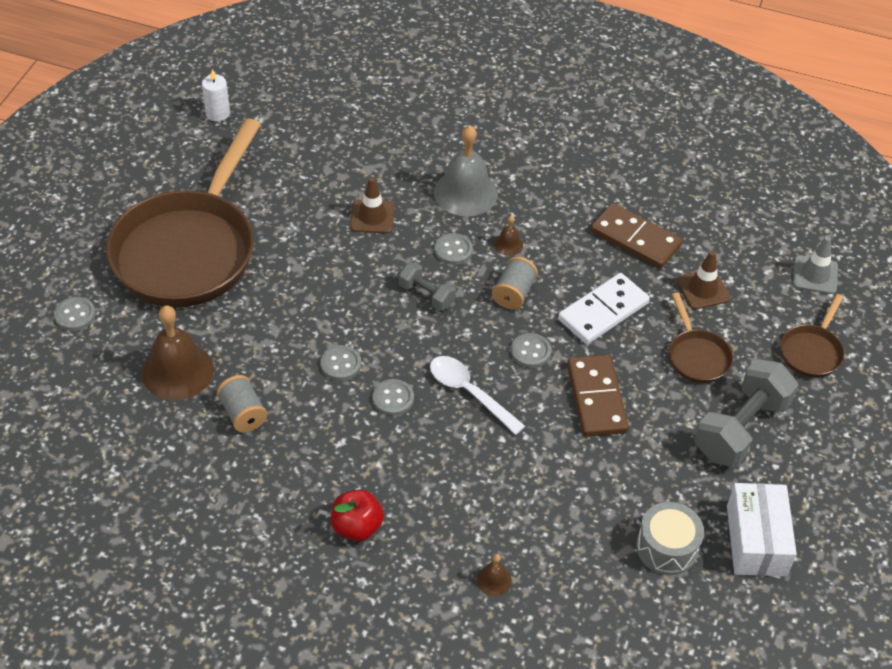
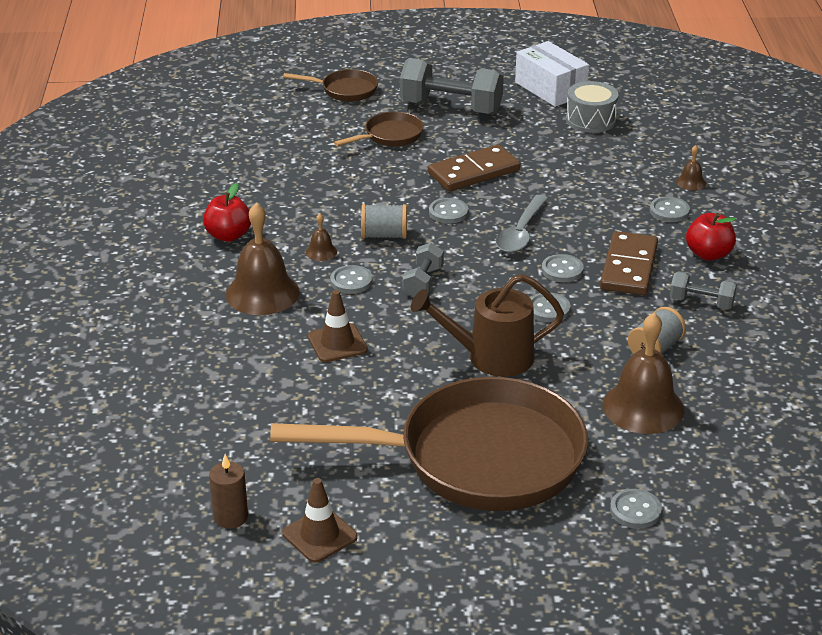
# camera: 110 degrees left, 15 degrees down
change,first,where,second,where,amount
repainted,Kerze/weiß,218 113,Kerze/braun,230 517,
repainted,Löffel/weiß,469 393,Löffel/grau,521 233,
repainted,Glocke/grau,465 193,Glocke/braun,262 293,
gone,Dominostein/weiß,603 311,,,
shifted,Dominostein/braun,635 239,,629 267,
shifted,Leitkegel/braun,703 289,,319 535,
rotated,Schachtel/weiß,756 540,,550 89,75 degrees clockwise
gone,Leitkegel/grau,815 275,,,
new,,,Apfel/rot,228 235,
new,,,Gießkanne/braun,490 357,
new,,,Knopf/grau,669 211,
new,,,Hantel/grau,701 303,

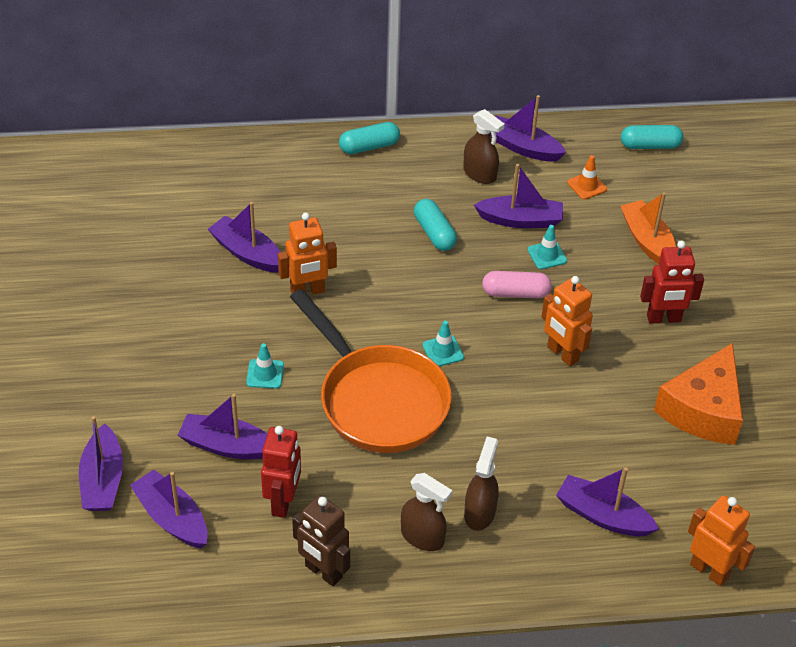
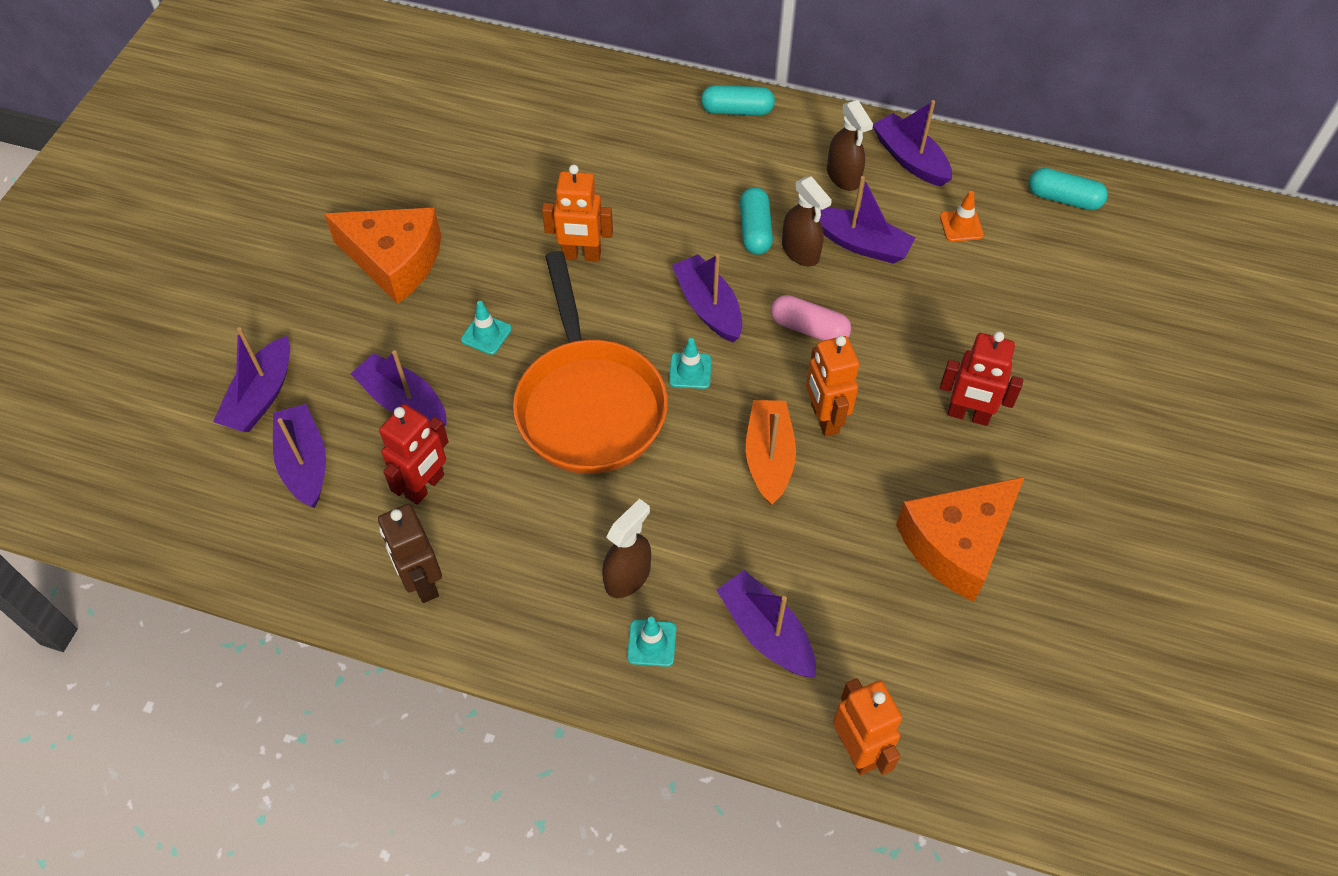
# camera: 25 degrees right, 10 degrees up
change,first,where,second,where,amount
shifted,Boot/lila,247 253,,708 307,
shifted,Sprühflasche/braun,422 537,,800 251,
shifted,Leitkegel/türkis,547 255,,651 643,
shifted,Boot/orange,647 241,,769 458,
new,,,Käse/orange,395 261,

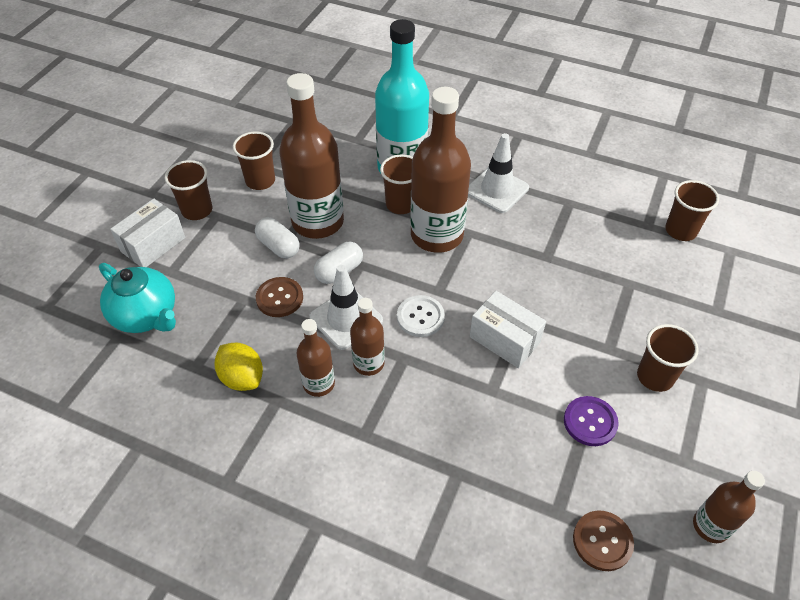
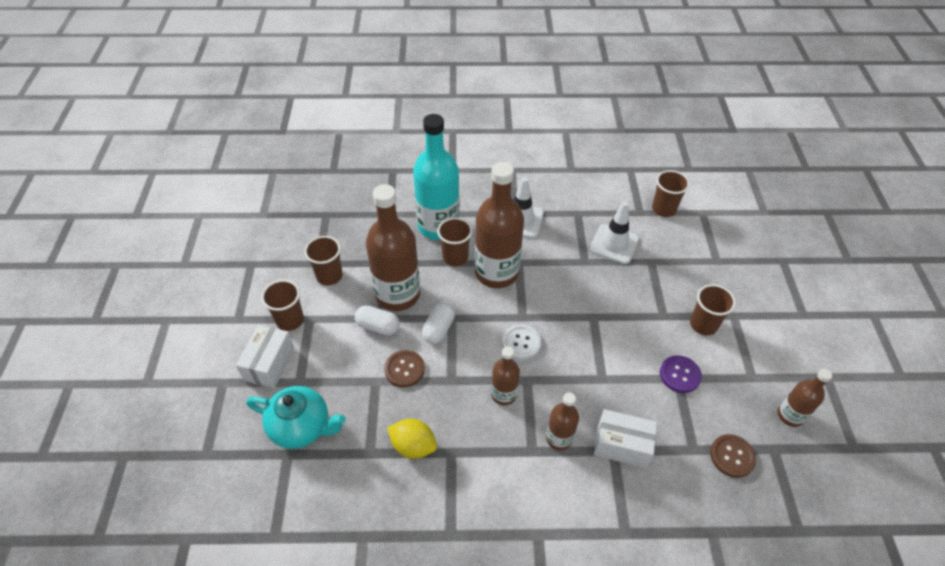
# camera: 25 degrees left, 0 degrees up
change,first,where,second,where,amount
shifted,Flasche/braun,319 383,,559 438,
shifted,Leitkegel/weiß,346 319,,614 244,
shifted,Schachtel/weiß,504 339,,621 445,

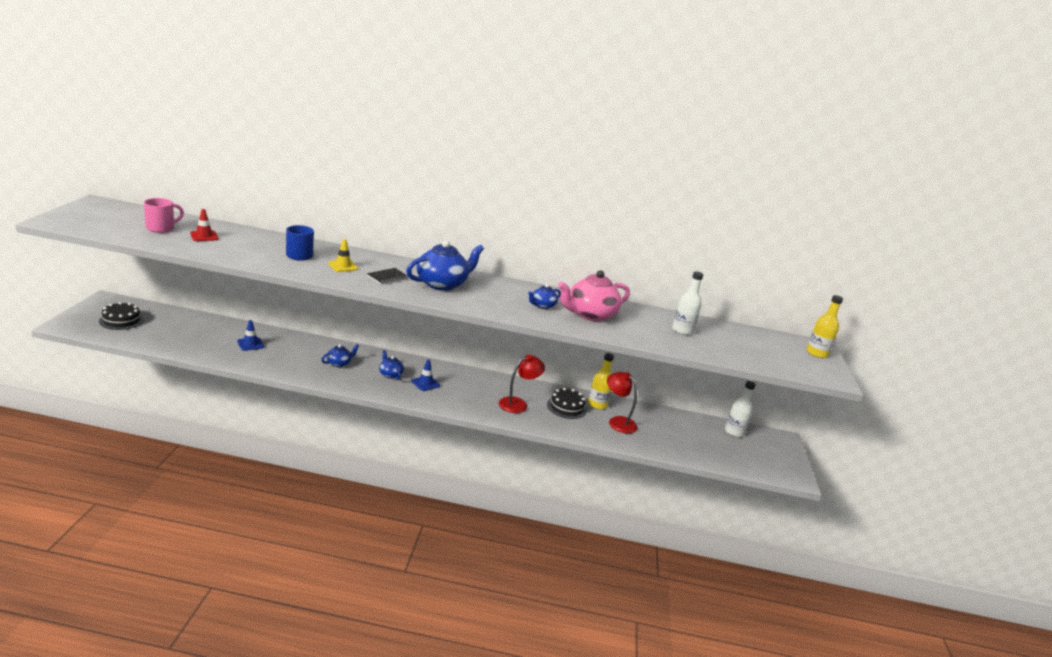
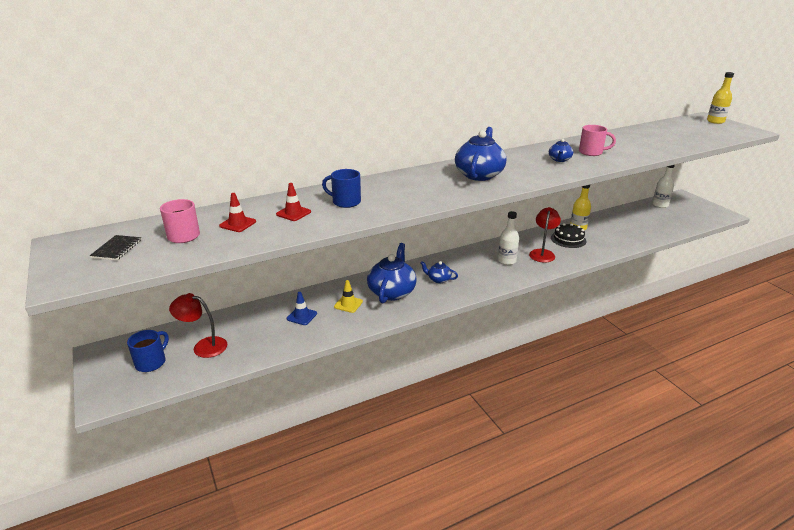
# camera: 30 degrees left, 5 degrees up
change,first,where,second,where,amount
swapped,Kuchen/schwarz,121 320,Tasse/blau,151 362,
scaled,Teekanne/blau,339 363,,392 292,x1.99
shifted,Leitkegel/gelb,343 266,,348 304,
shifted,Notizbuch/schwarz,387 277,,116 249,
gone,Leitkegel/blau,425 383,,,
swapped,Teekanne/rosa,590 314,Tasse/rosa,591 152,
shifted,Lampe/rot,617 422,,203 346,
shifted,Flasche/weiß,682 330,,506 261,
new,,,Leitkegel/rot,293 213,

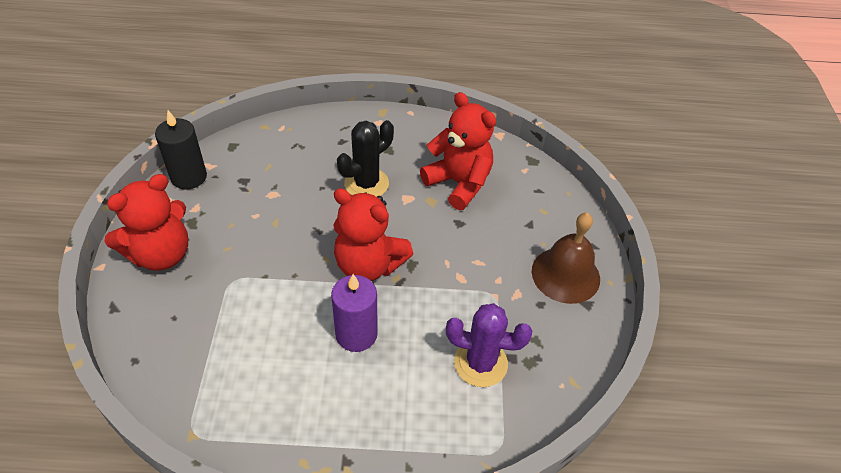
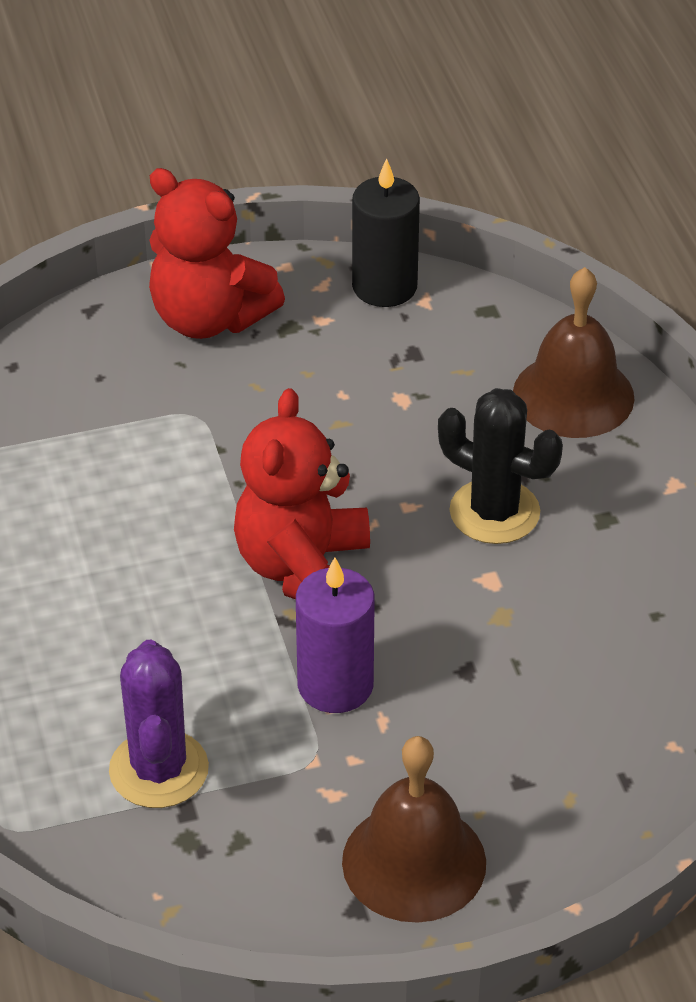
# camera: 75 degrees right, 5 degrees down
change,first,where,second,where,amount
shifted,Kerze/lila,356 334,,335 685,
gone,Teddybär/rot,459 183,,,
new,,,Glocke/braun,573 395,

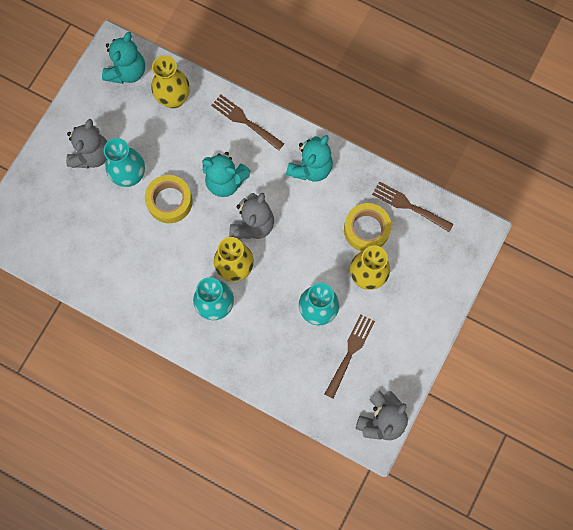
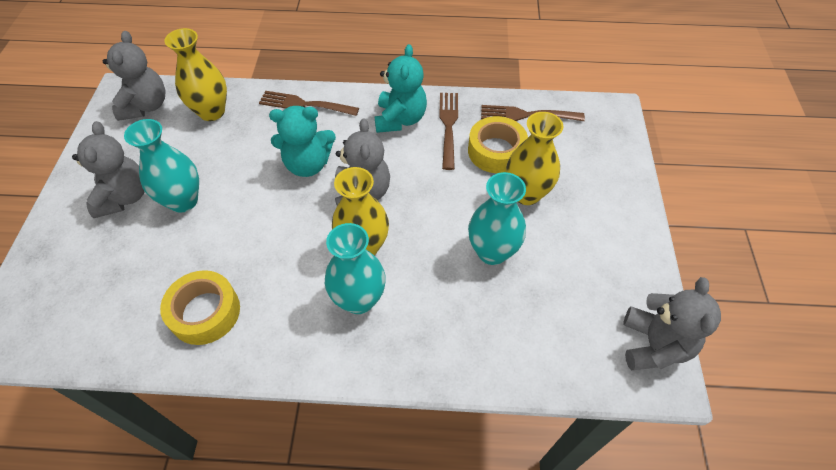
# camera: 25 degrees left, 20 degrees down
change,first,where,second,where,amount
repainted,Teddybär/türkis,127 71,Teddybär/grau,146 106,
shifted,Klebeband/gelb,169 201,,205 312,
shifted,Gabel/braun,350 353,,448 126,

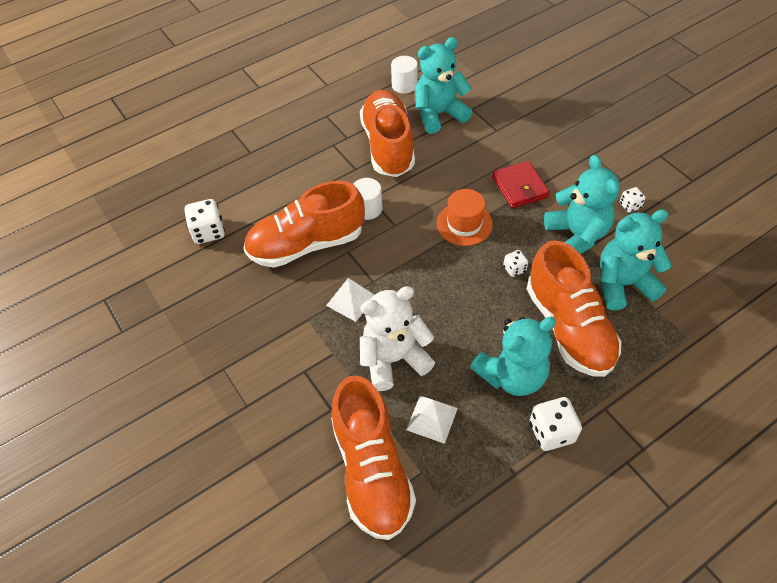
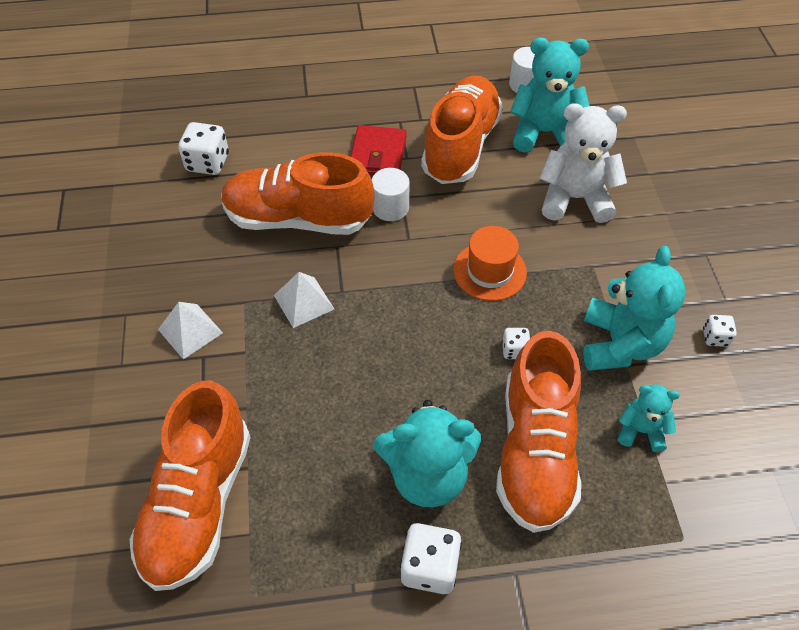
# camera: 25 degrees right, 0 degrees up
change,first,where,second,where,amount
shifted,Teddybär/weiß,394 359,,575 198,
shifted,Pyramide/weiß,432 419,,190 331,
shifted,Geldbörse/rot,520 187,,378 154,
scaled,Teddybär/türkis,623 284,,641 430,x0.54

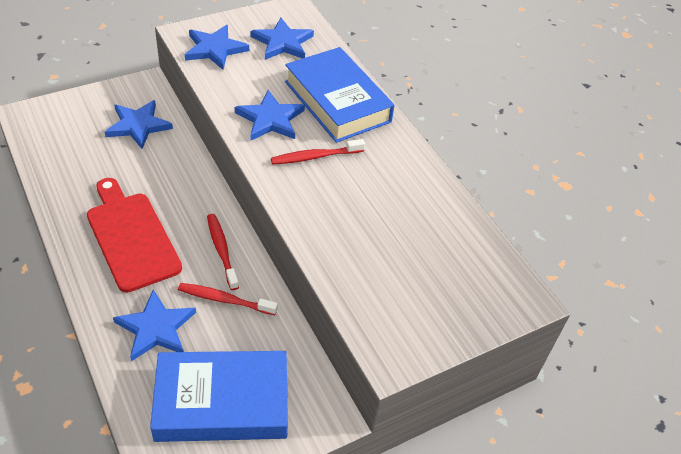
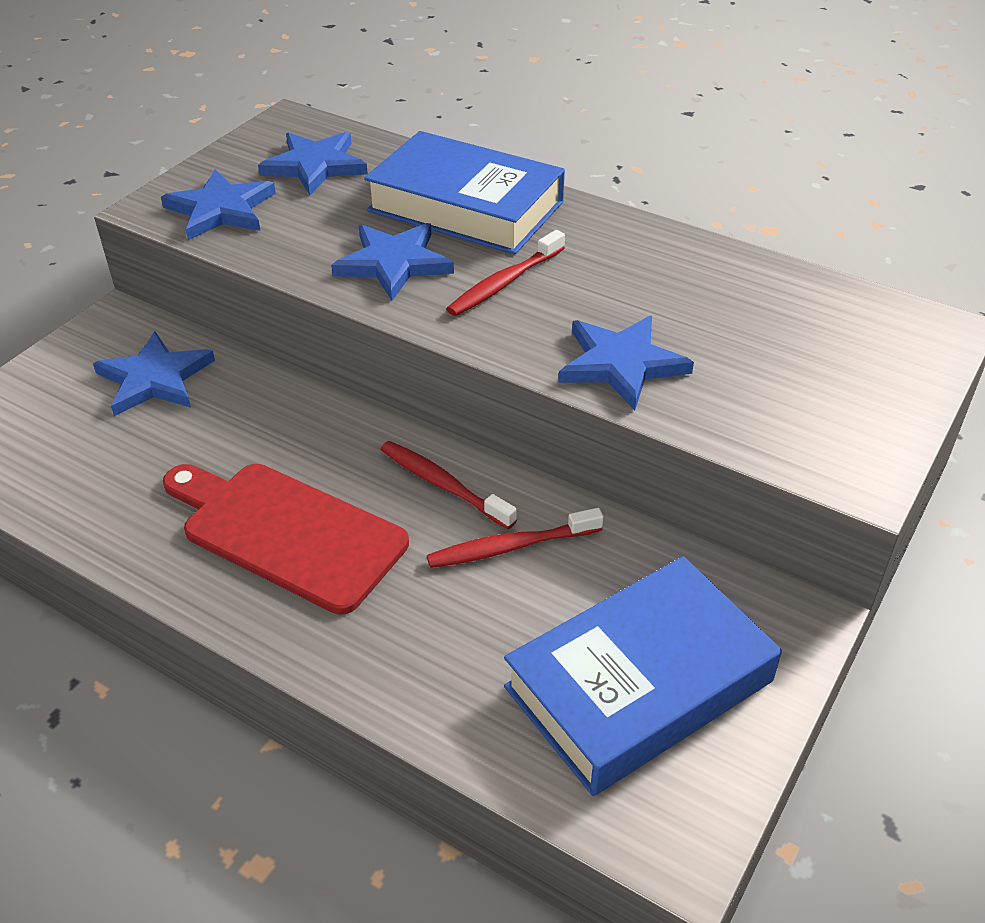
# camera: 25 degrees left, 5 degrees down
change,first,where,second,where,amount
shifted,Stern/blau,156 328,,621 364,

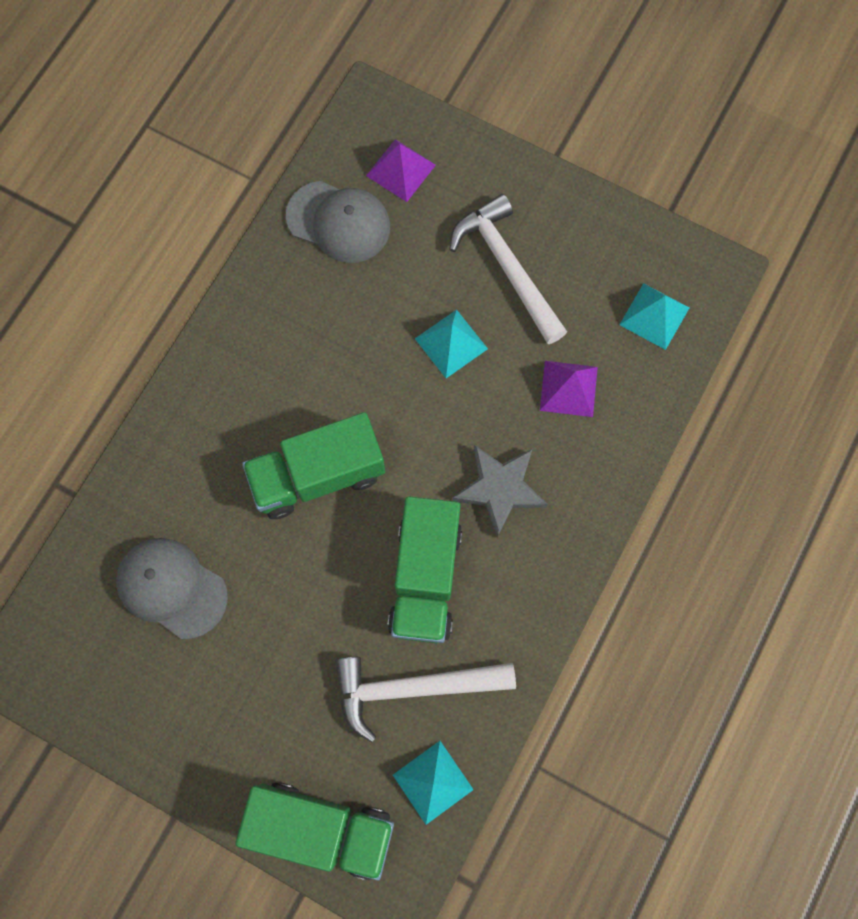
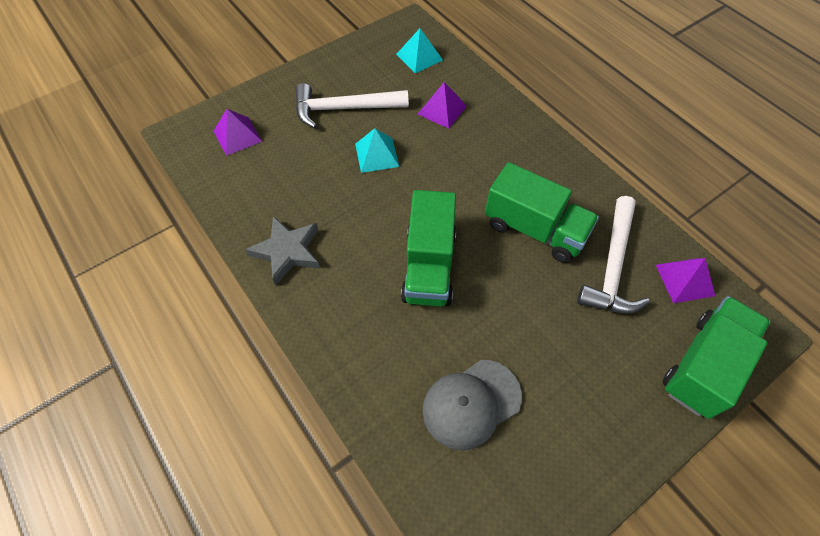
# camera: 65 degrees left, 15 degrees down
change,first,where,second,where,amount
gone,Kappe/grau,339 222,,,
repainted,Pyramide/türkis,432 782,Pyramide/lila,684 280,
shifted,Stern/grau,500 489,,287 252,

